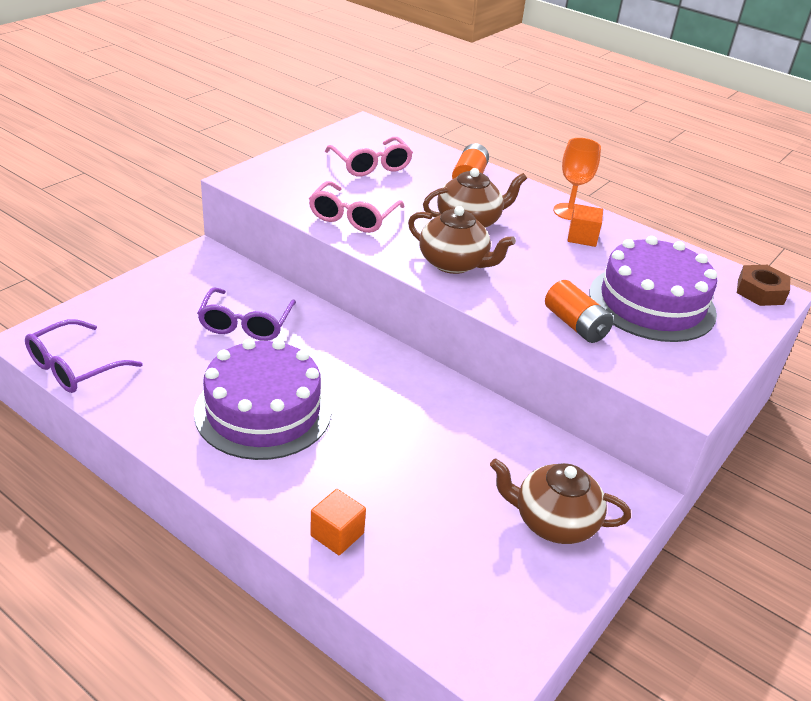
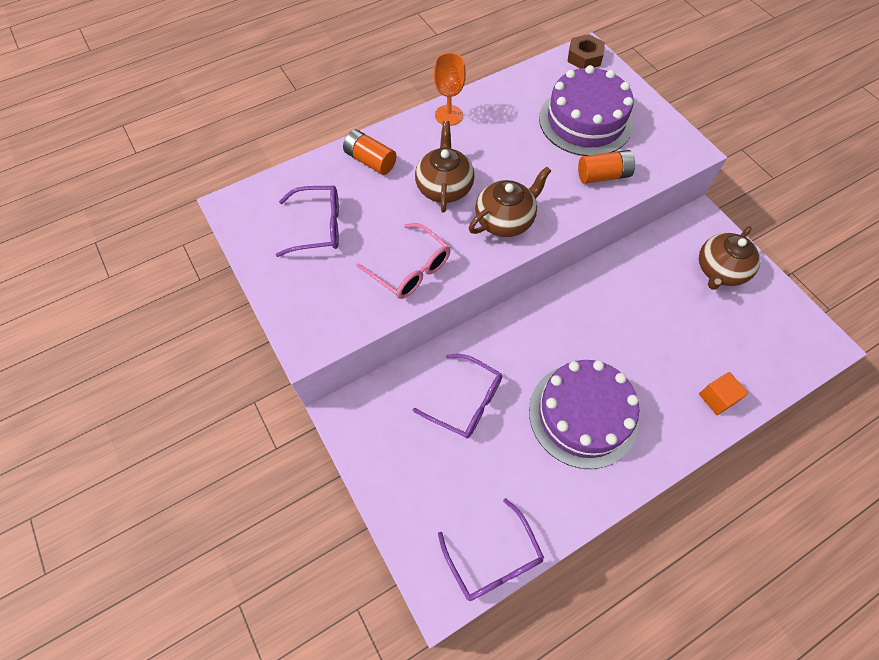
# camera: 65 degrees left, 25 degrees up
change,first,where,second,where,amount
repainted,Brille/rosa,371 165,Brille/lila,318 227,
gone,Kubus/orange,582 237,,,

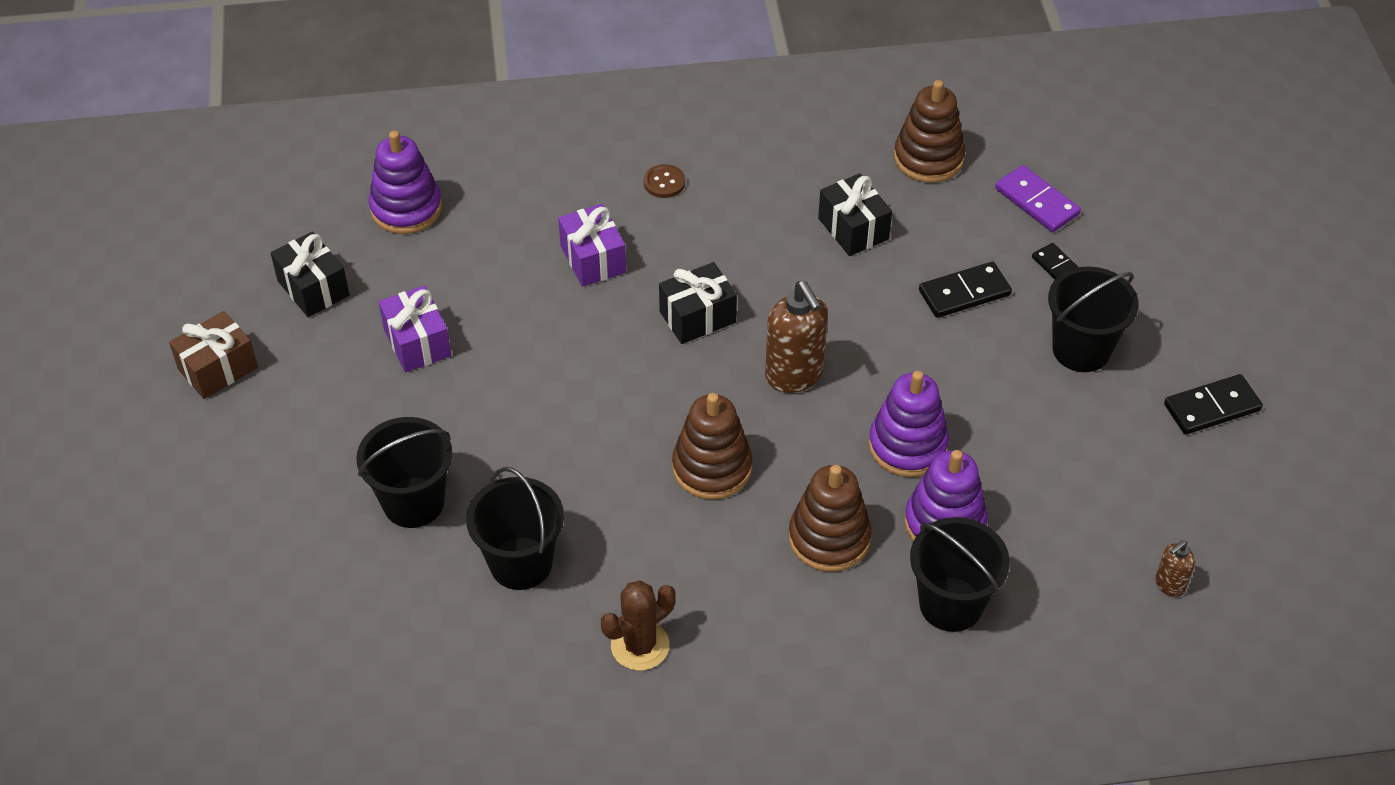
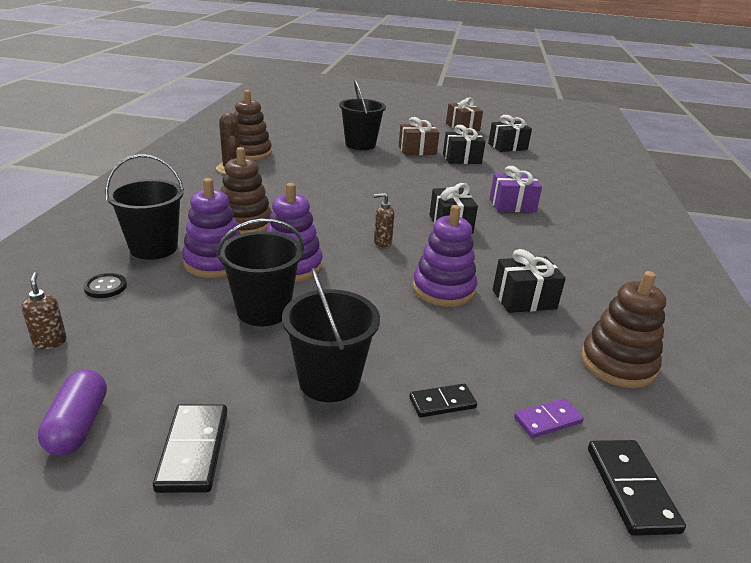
# camera: 105 degrees right, 20 degrees down
change,first,where,second,where,amount
shifted,Stapelspielzeug/lila,406 208,,443 289,
repainted,Geschenk/lila,417 342,Geschenk/schwarz,461 159,
shifted,Eimer/schwarz,521 563,,263 311,
gone,Knopf/braun,664 182,,,
shifted,Stapelspielzeug/braun,712 467,,250 153,
scaled,Seifenspender/braun,794 375,,382 242,x0.51
shifted,Dominostein/schwarz,964 293,,631 489,
scaled,Dominostein/lila,1037 201,,548 420,x0.66
new,,,Kapsel/lila,78 425,
new,,,Knopf/schwarz,105 287,
new,,,Geschenk/braun,417 150,

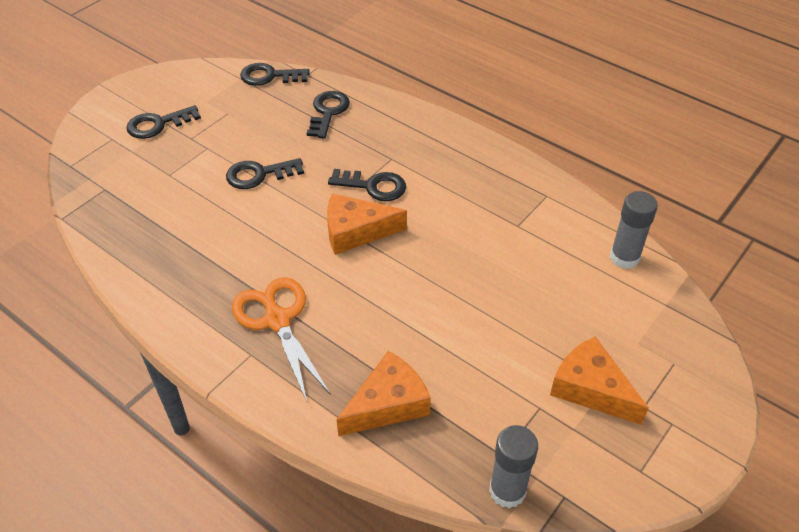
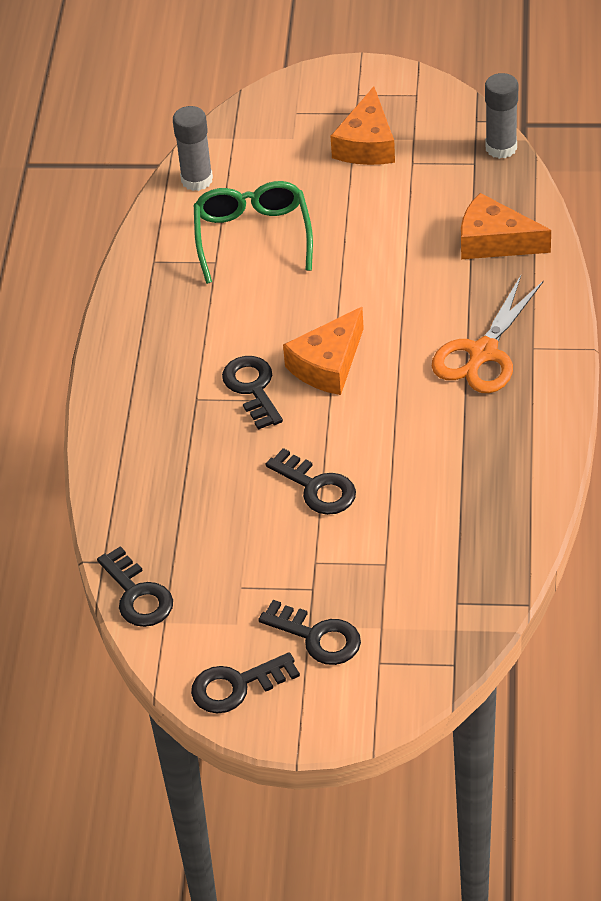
# camera: 120 degrees left, 0 degrees up
change,first,where,second,where,amount
shifted,Schlüssel/schwarz,328 112,,236 686,
rotated,Käse/orange,356 232,,328 364,75 degrees clockwise
new,,,Brille/grün,253 236,

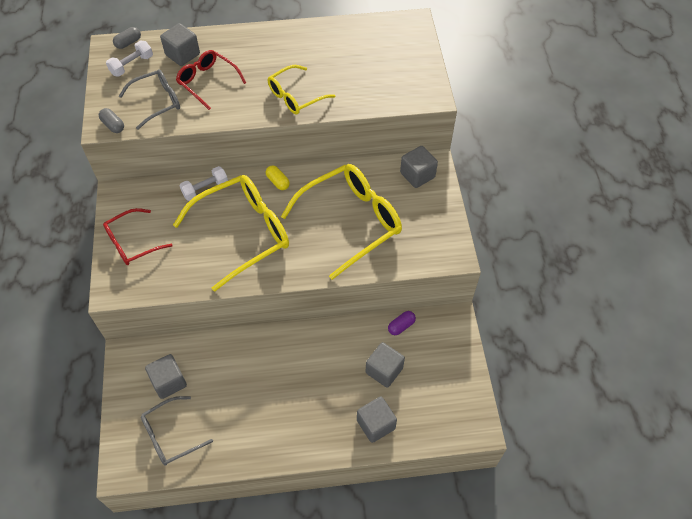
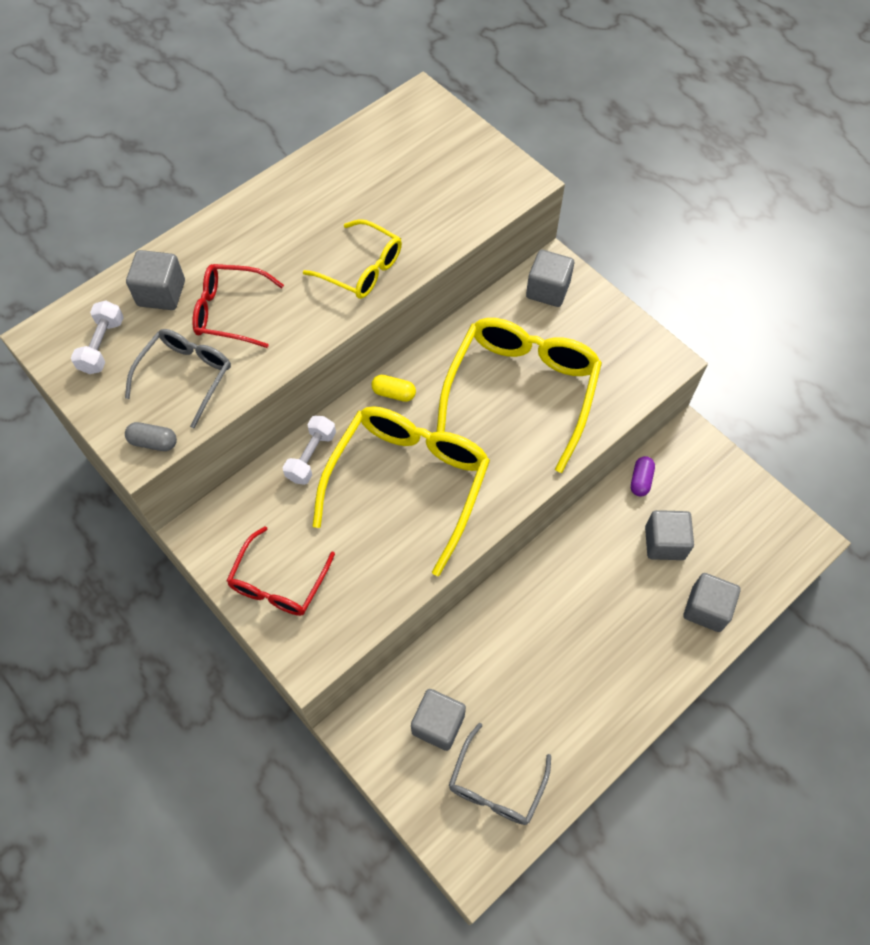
# camera: 35 degrees left, 5 degrees up
change,first,where,second,where,amount
gone,Kapsel/grau,128 43,,,
rotated,Brille/gelb,295 96,,362 269,75 degrees counterclockwise

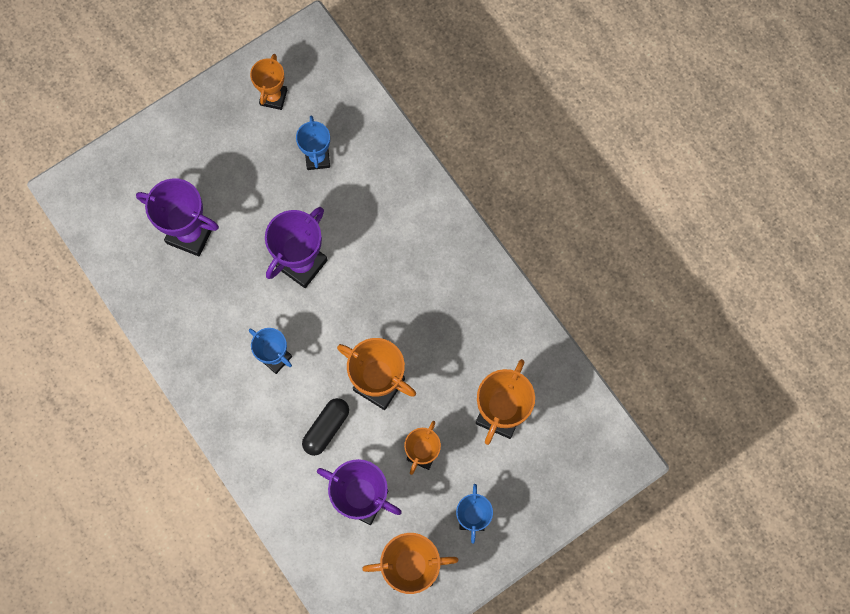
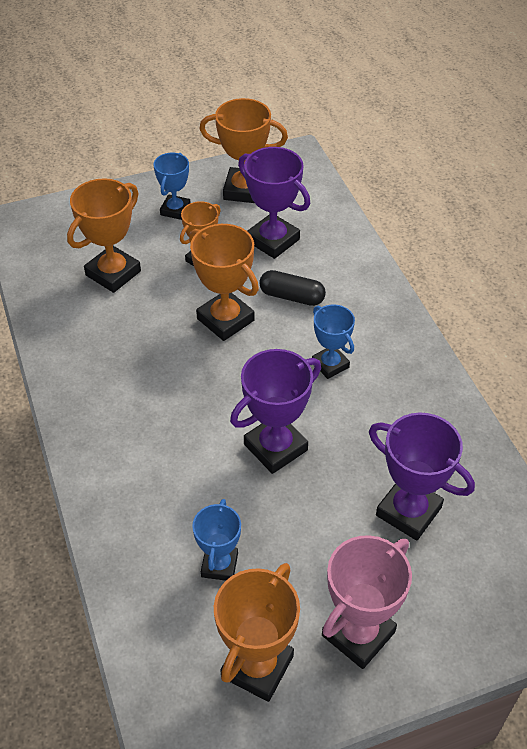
# camera: 165 degrees left, 25 degrees down
change,first,where,second,where,amount
scaled,Pokal/orange,273 97,,257 666,x1.57
rotated,Kapsel/schwarz,326 428,,292 296,60 degrees clockwise
new,,,Pokal/rosa,358 633,

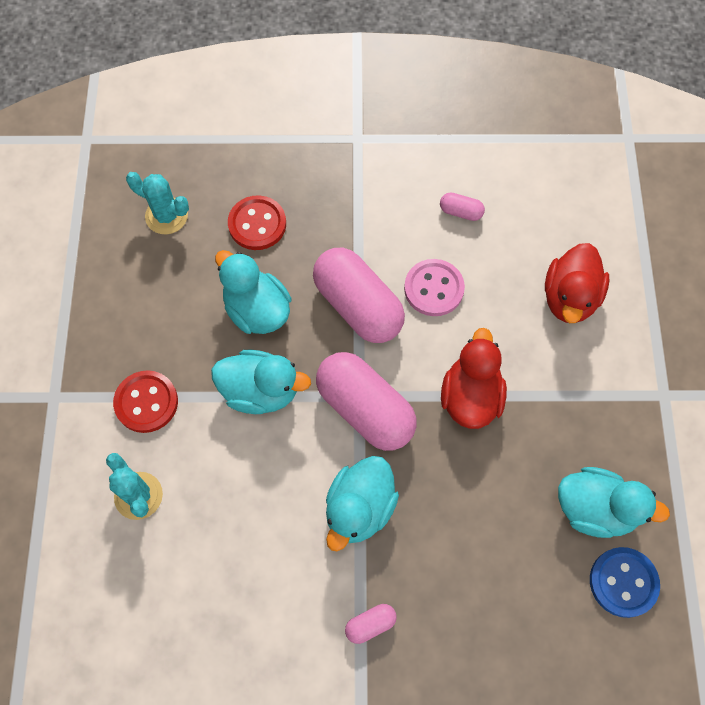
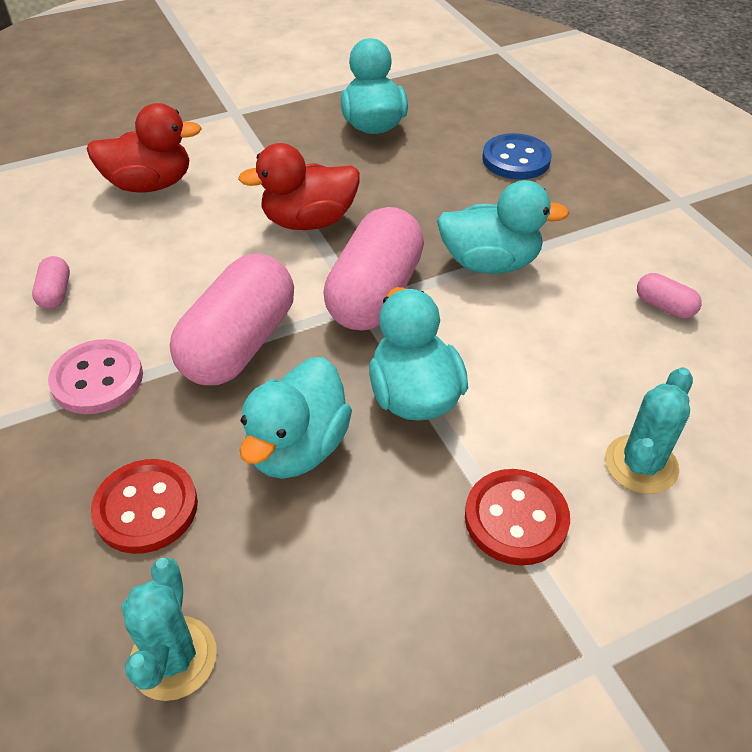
# camera: 115 degrees left, 20 degrees down
change,first,where,second,where,amount
shifted,Kapsel/rosa,370 624,,664 306,
shifted,Knopf/rosa,434 289,,97 379,
shifted,Knopf/blau,623 582,,516 159,

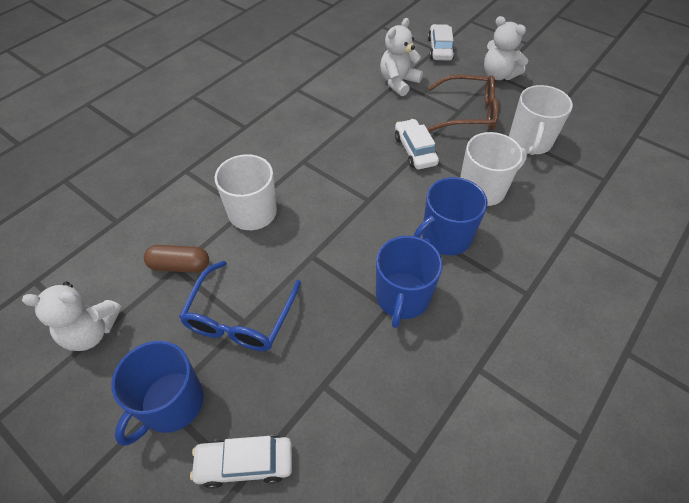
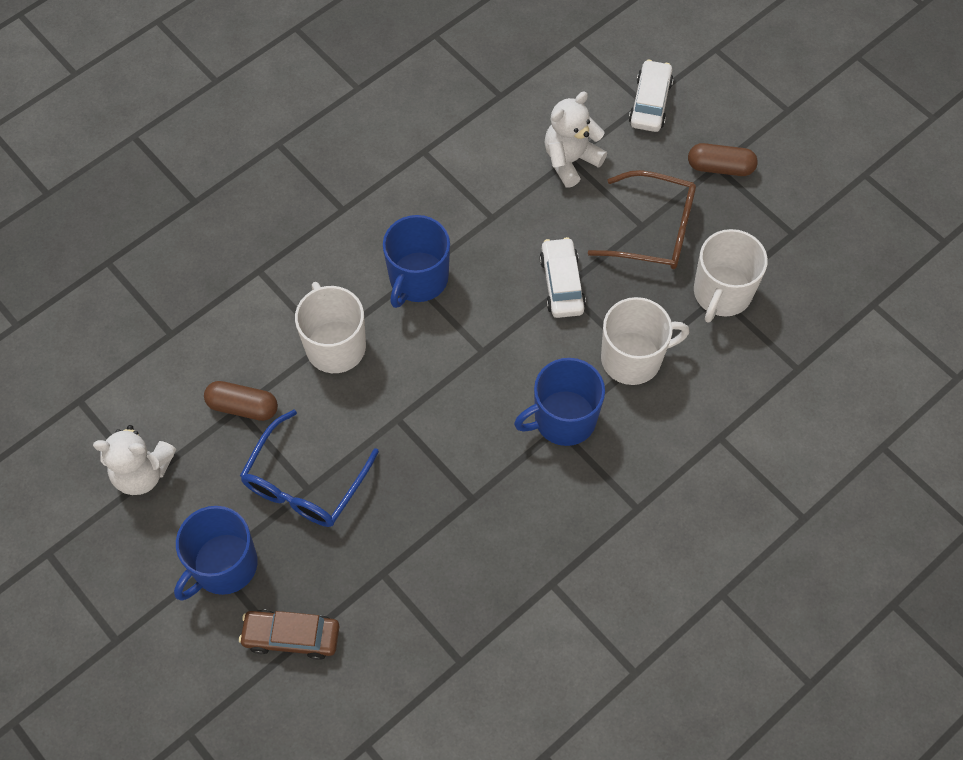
# camera: 10 degrees right, 10 degrees up
change,first,where,second,where,amount
repainted,Auto/weiß,245 463,Auto/braun,291 636,
shifted,Tasse/blau,402 297,,418 279,
swapped,Teddybär/weiß,498 75,Kapsel/braun,720 167,

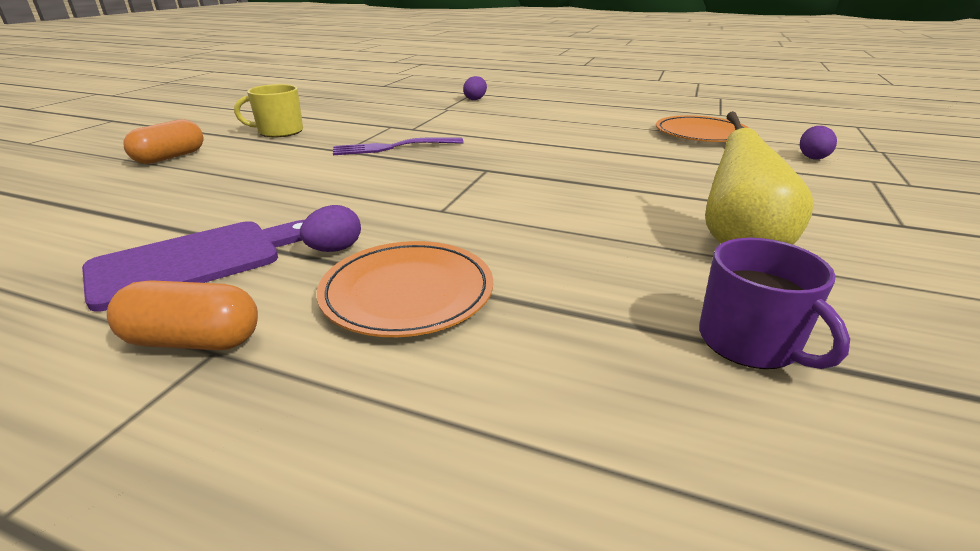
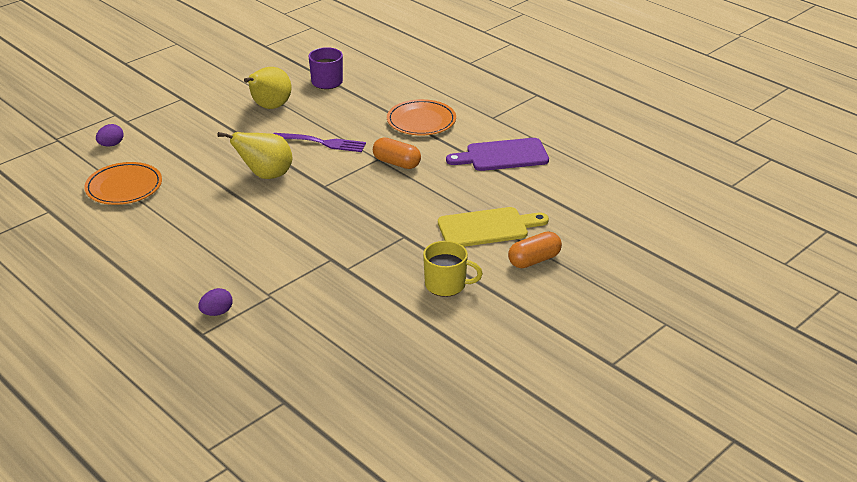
# camera: 155 degrees left, 5 degrees up
change,first,where,second,where,amount
shifted,Kapsel/orange,194 341,,396 163,
gone,Ei/lila,334 249,,,
shifted,Gabel/lila,393 147,,322 143,
new,,,Birne/gelb,265 175,
new,,,Schneidebrett/gelb,487 228,

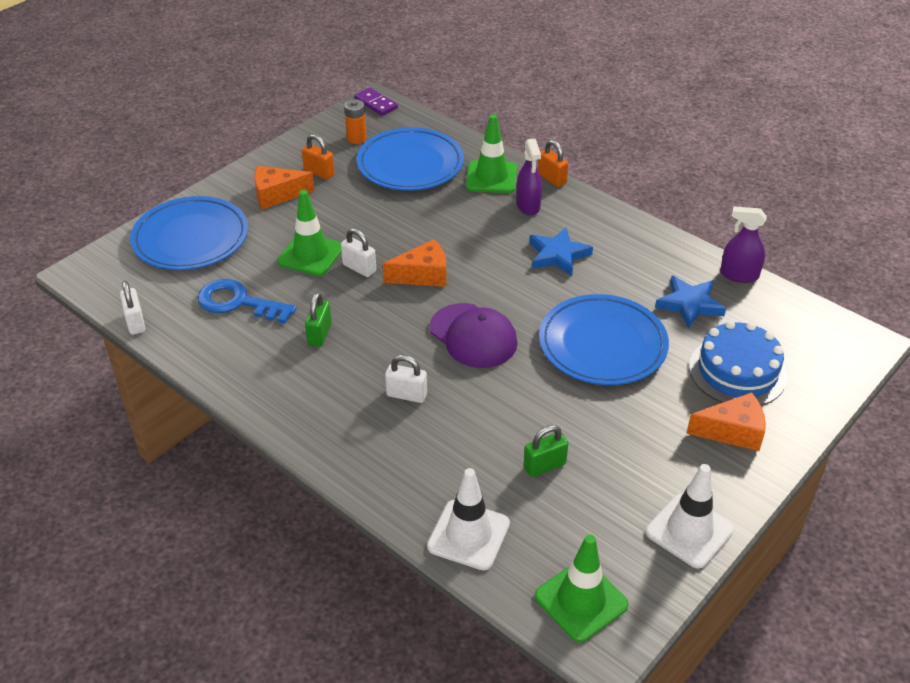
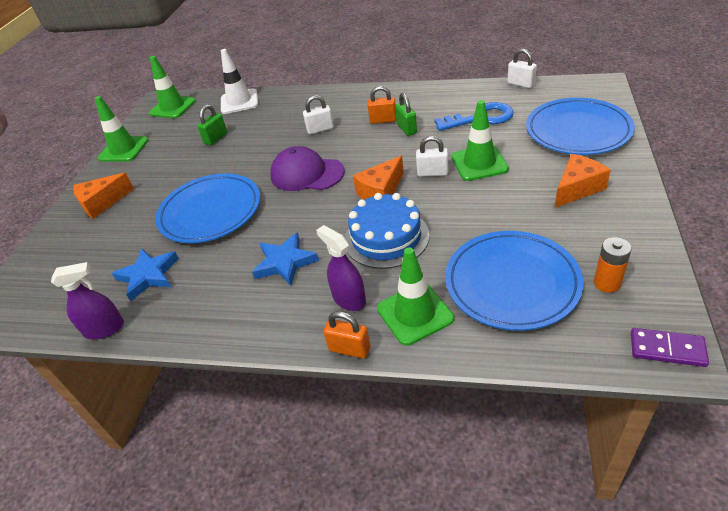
# camera: 155 degrees right, 0 degrees up
change,first,where,second,where,amount
shifted,Vorhängeschloss/orange,319 172,,383 120,
repainted,Leitkegel/weiß,689 531,Leitkegel/grün,124 149,
shifted,Kuchen/blau,737 371,,386 237,

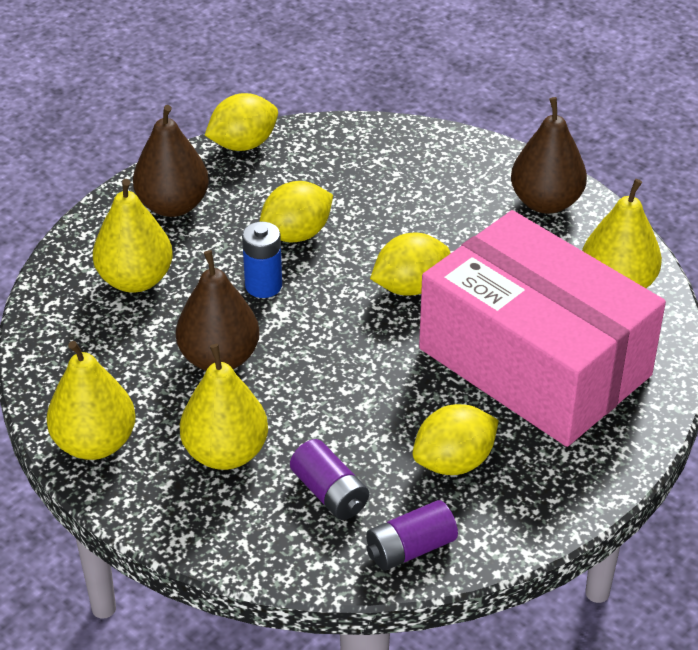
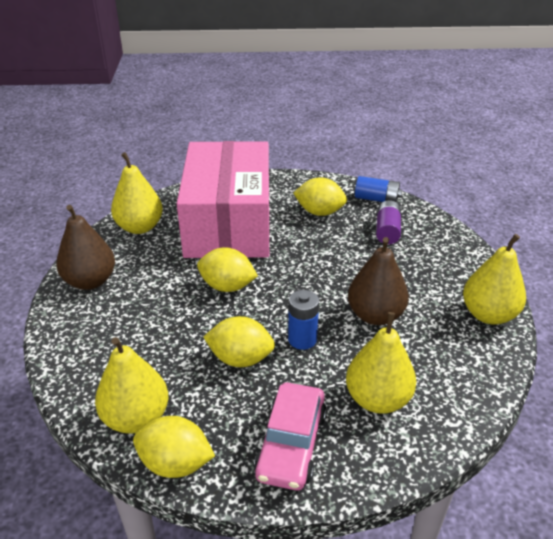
# camera: 135 degrees left, 5 degrees down
change,first,where,second,where,amount
swapped,Birne/braun,173 205,Auto/rosa,291 444,
shifted,Birne/gelb,226 453,,136 418,
repainted,Batterie/lila,410 548,Batterie/blau,376 199,

